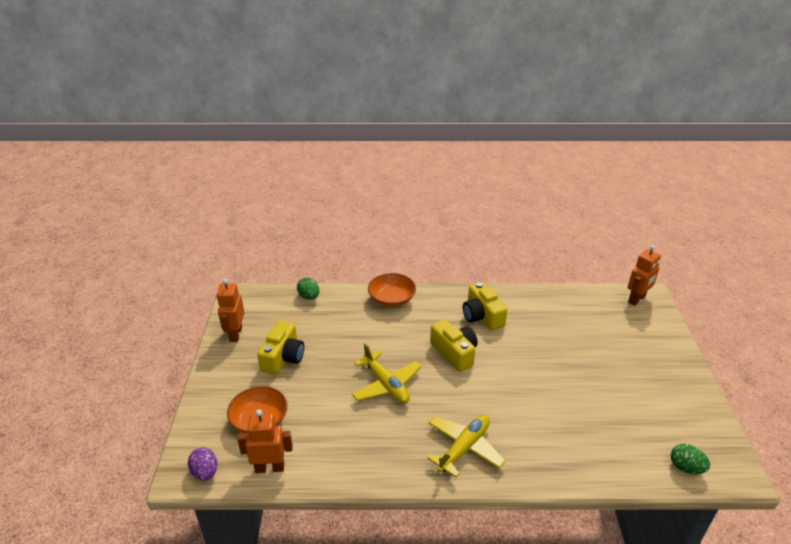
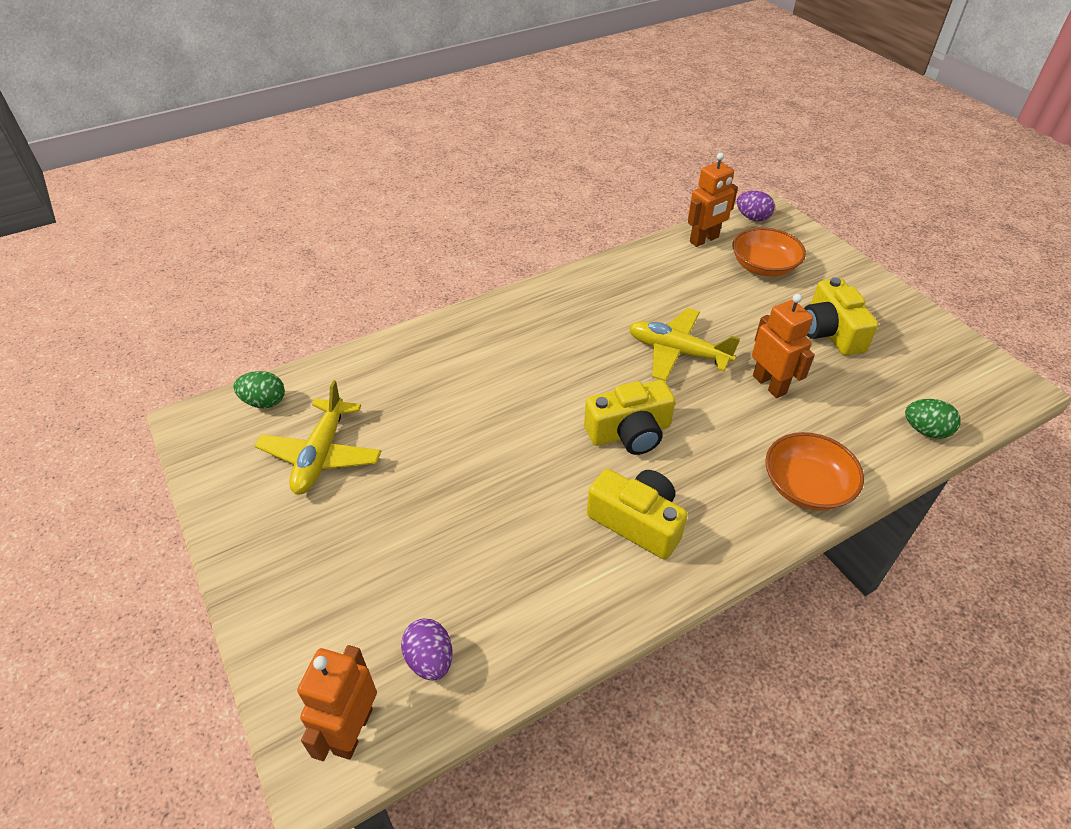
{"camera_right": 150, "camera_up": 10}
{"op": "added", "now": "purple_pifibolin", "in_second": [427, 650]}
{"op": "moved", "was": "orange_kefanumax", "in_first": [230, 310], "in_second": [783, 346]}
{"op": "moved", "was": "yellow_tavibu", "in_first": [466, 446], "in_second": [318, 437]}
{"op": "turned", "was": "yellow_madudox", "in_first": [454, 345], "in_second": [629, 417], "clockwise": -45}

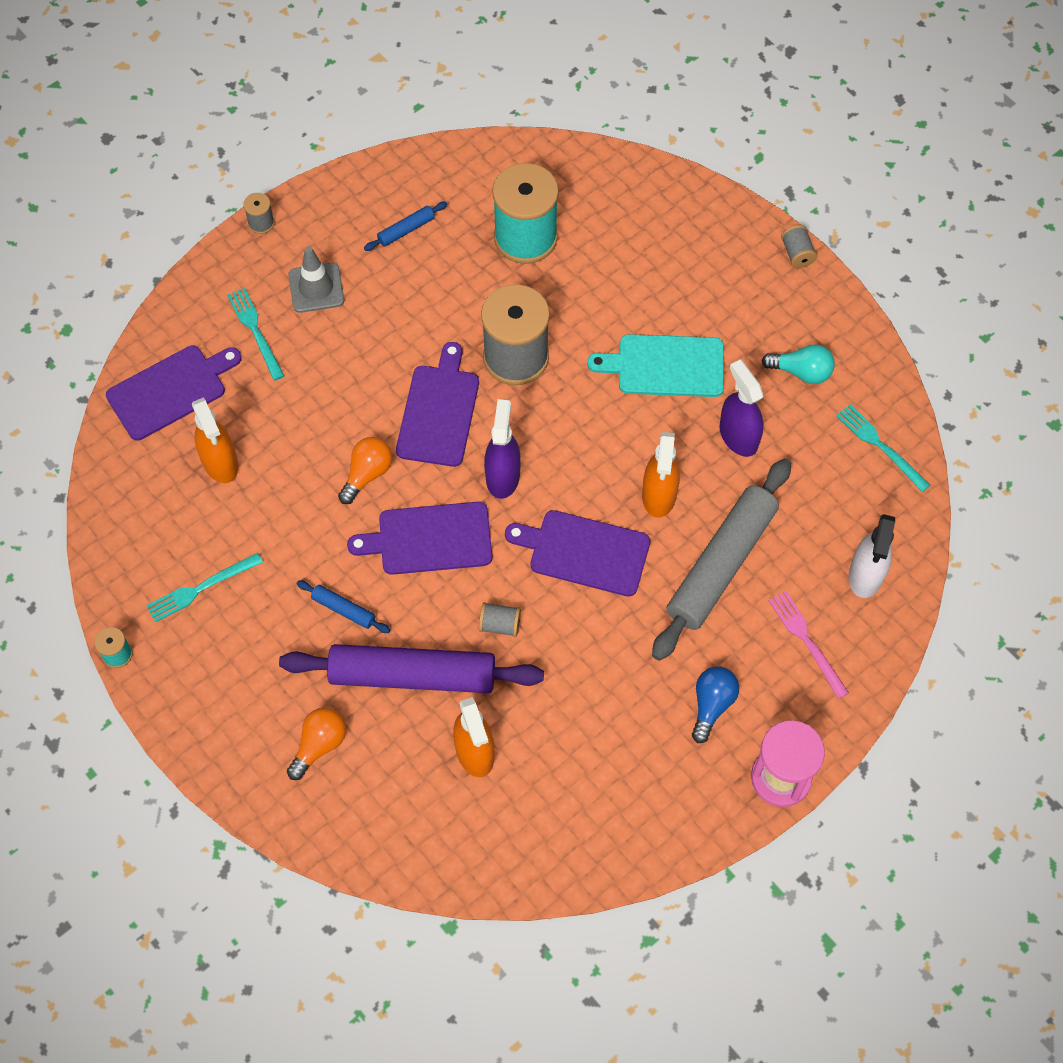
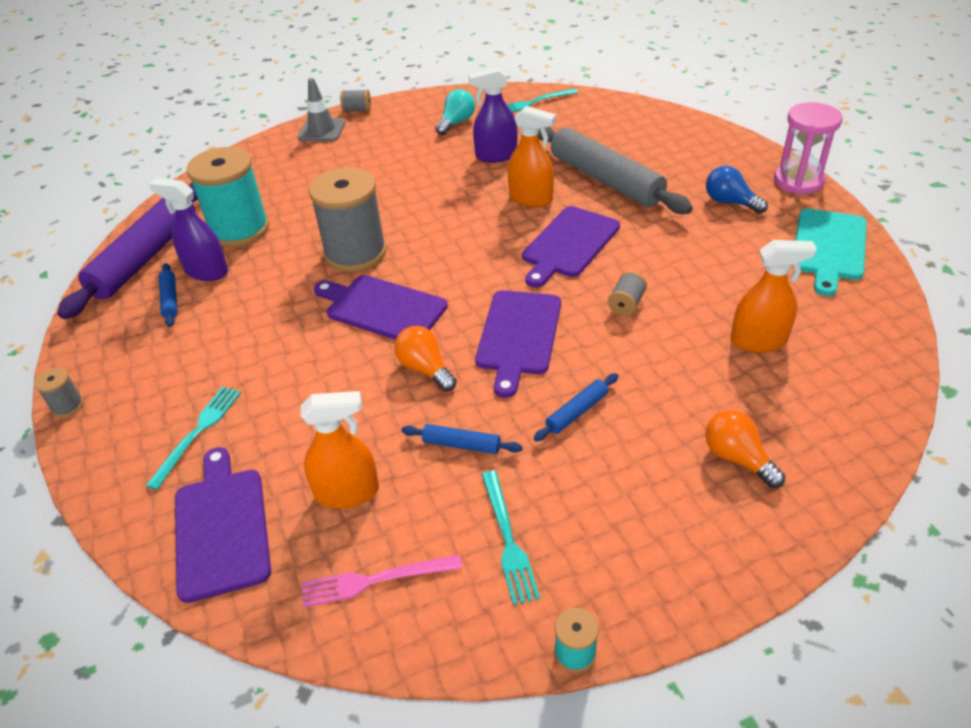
{"camera_right": -70, "camera_up": -20}
{"op": "removed", "was": "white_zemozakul", "in_first": [872, 556]}
{"op": "added", "now": "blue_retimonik", "in_second": [462, 439]}
{"op": "moved", "was": "purple_retimonik", "in_first": [411, 668], "in_second": [127, 251]}
{"op": "moved", "was": "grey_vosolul", "in_first": [316, 279], "in_second": [321, 110]}
{"op": "moved", "was": "purple_zemozakul", "in_first": [502, 449], "in_second": [188, 229]}
{"op": "moved", "was": "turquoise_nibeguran", "in_first": [655, 365], "in_second": [829, 252]}
{"op": "moved", "was": "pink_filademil", "in_first": [808, 645], "in_second": [382, 581]}
{"op": "turned", "was": "turquoise_filademil", "in_first": [255, 334], "in_second": [193, 438], "clockwise": 120}

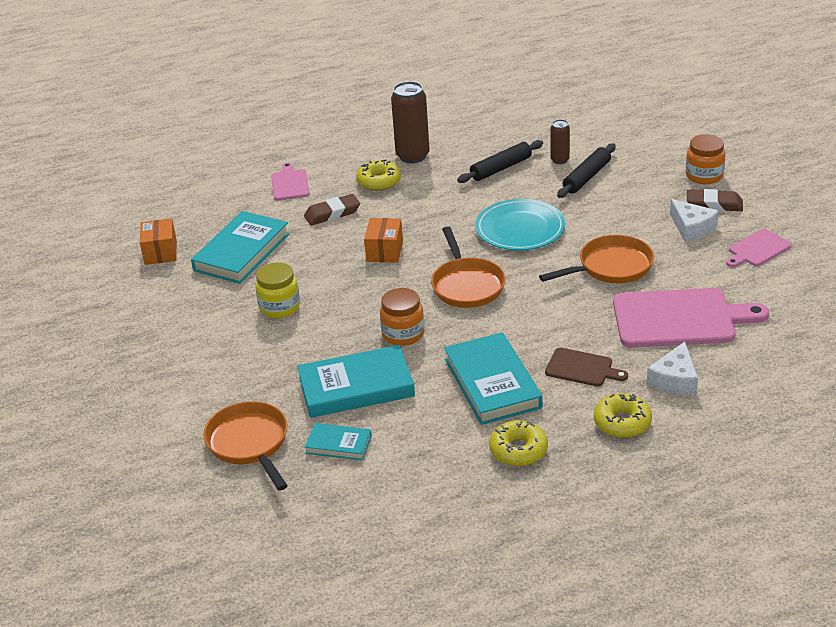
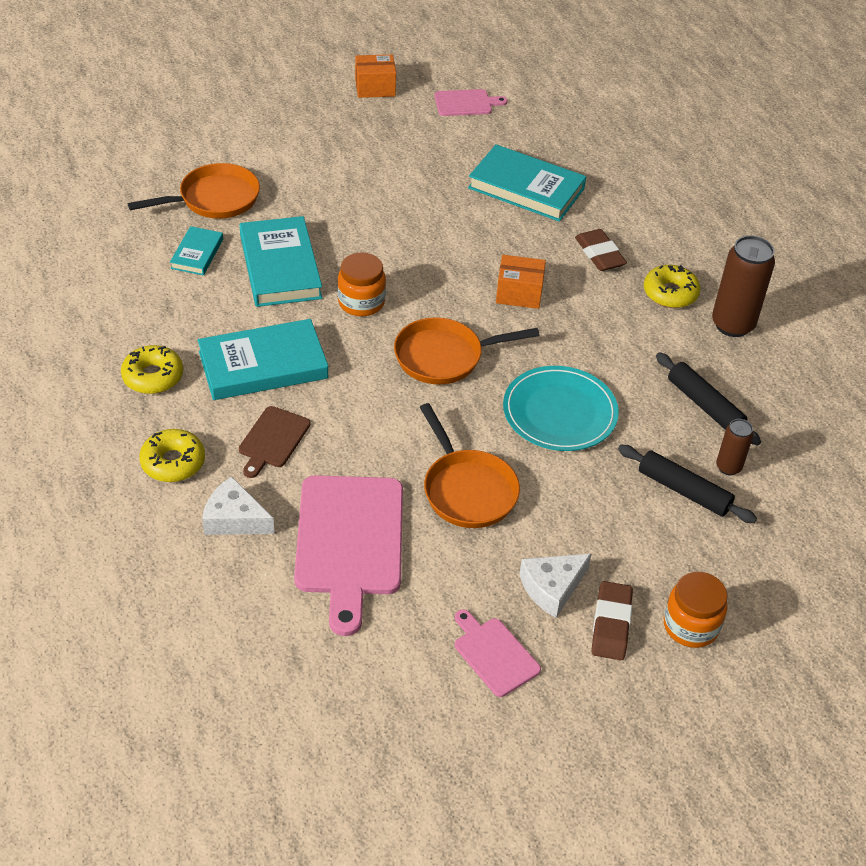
{"camera_right": 85, "camera_up": 10}
{"op": "removed", "was": "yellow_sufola", "in_first": [277, 290]}
{"op": "moved", "was": "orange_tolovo", "in_first": [158, 241], "in_second": [375, 76]}
{"op": "moved", "was": "pink_nibeguran", "in_first": [290, 181], "in_second": [471, 102]}

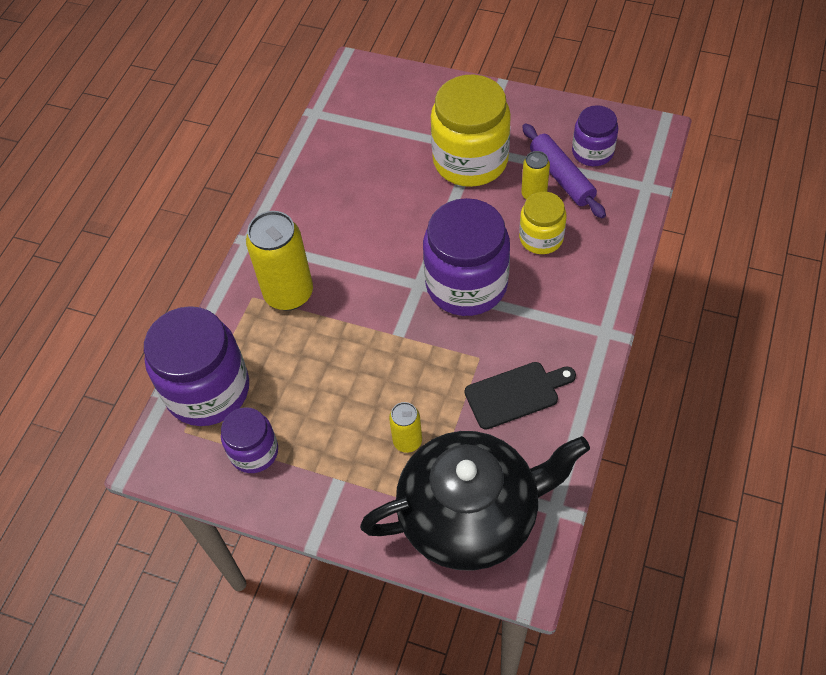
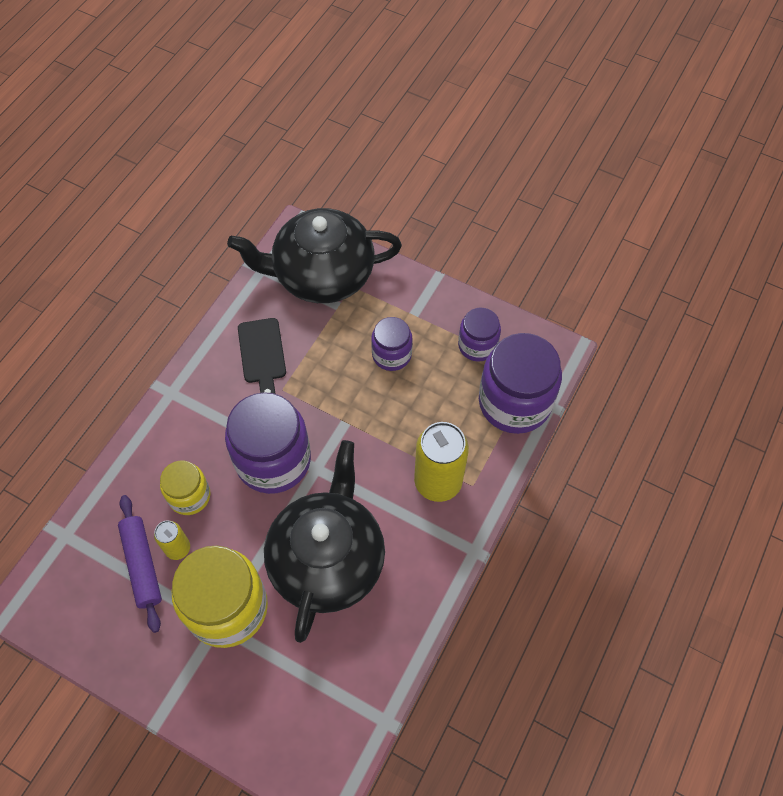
{"camera_right": -175, "camera_up": 5}
{"op": "removed", "was": "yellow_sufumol", "in_first": [405, 427]}
{"op": "added", "now": "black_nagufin", "in_second": [324, 541]}
{"op": "moved", "was": "purple_sufola", "in_first": [595, 135], "in_second": [392, 344]}
{"op": "turned", "was": "black_nibeguran", "in_first": [520, 396], "in_second": [262, 356], "clockwise": -90}

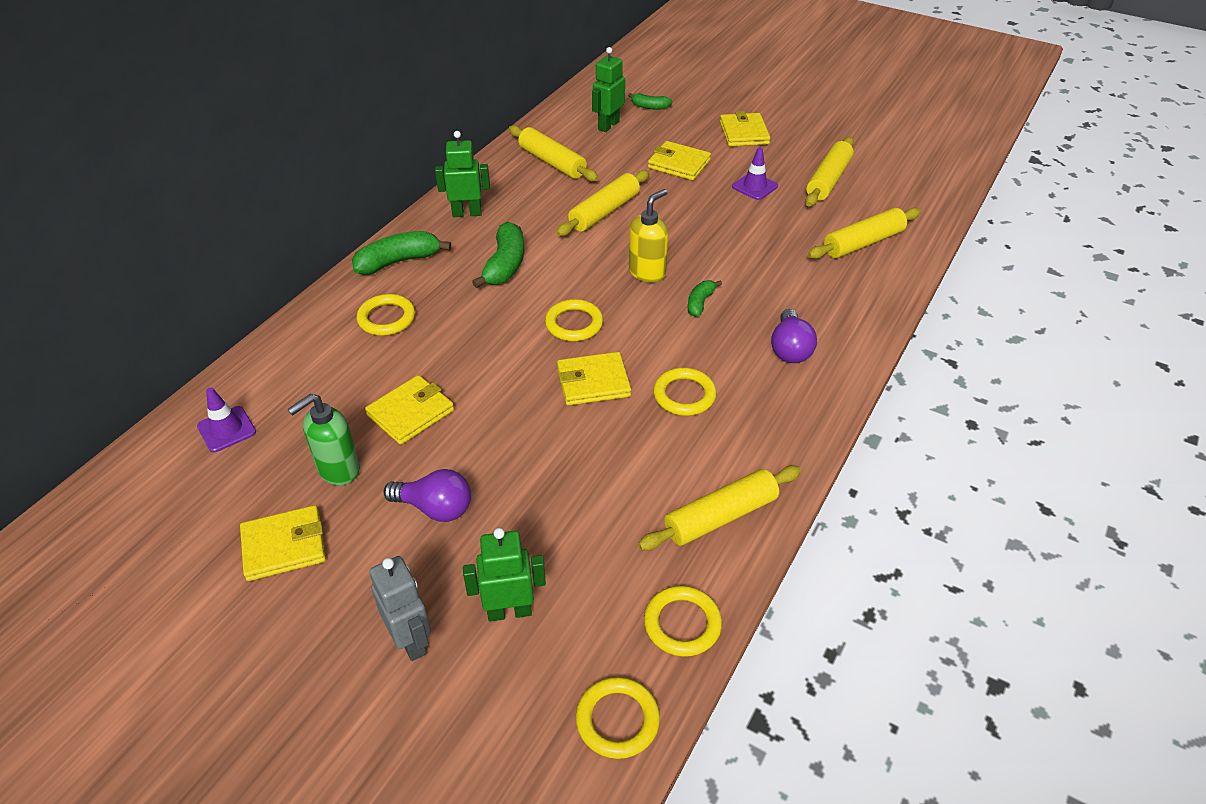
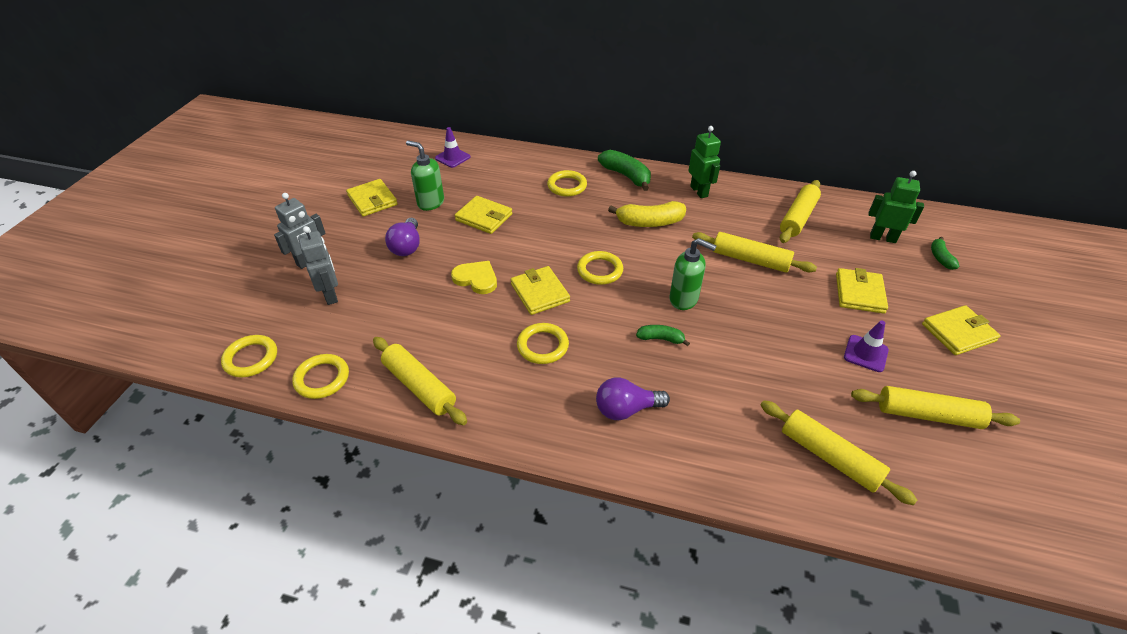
{"camera_right": 75, "camera_up": 0}
{"op": "added", "now": "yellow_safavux", "in_second": [474, 277]}
{"op": "recoloured", "was": "green_kefanumax", "now": "grey_kefanumax", "in_first": [504, 575], "in_second": [318, 265]}
{"op": "recoloured", "was": "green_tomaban", "now": "yellow_tomaban", "in_first": [498, 254], "in_second": [647, 214]}
{"op": "recoloured", "was": "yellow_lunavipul", "now": "green_lunavipul", "in_first": [648, 236], "in_second": [692, 274]}

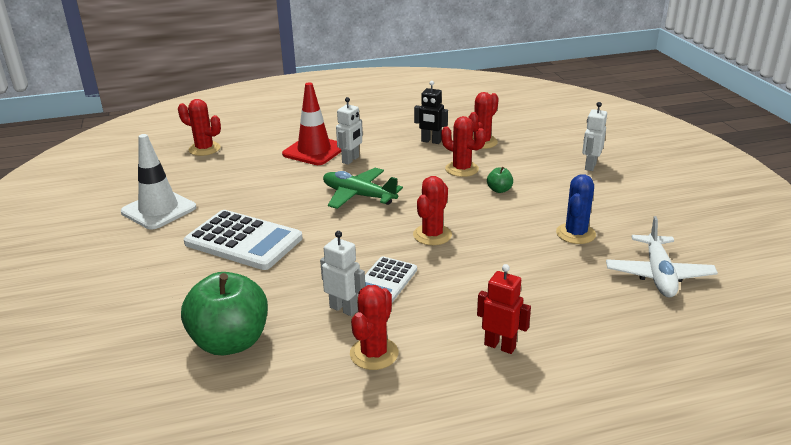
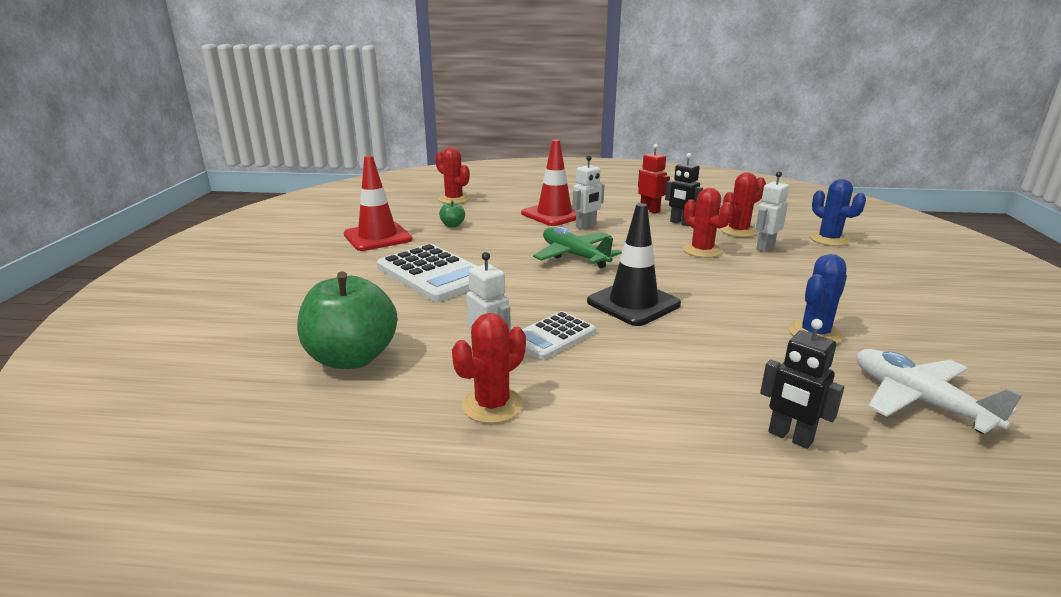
{"camera_right": 20, "camera_up": -5}
{"op": "added", "now": "black_kefanumax", "in_second": [802, 384]}
{"op": "added", "now": "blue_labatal", "in_second": [838, 212]}
{"op": "moved", "was": "red_kefanumax", "in_first": [504, 309], "in_second": [654, 179]}
{"op": "moved", "was": "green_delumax", "in_first": [500, 180], "in_second": [452, 214]}
{"op": "moved", "was": "white_kefanumax", "in_first": [594, 136], "in_second": [772, 211]}
{"op": "replaced", "was": "red_labatal", "now": "black_vosolul", "in_first": [432, 210], "in_second": [634, 264]}
{"op": "recoloured", "was": "white_vosolul", "now": "red_vosolul", "in_first": [158, 182], "in_second": [378, 203]}
{"op": "turned", "was": "white_tavibu", "in_first": [662, 256], "in_second": [939, 391], "clockwise": 120}

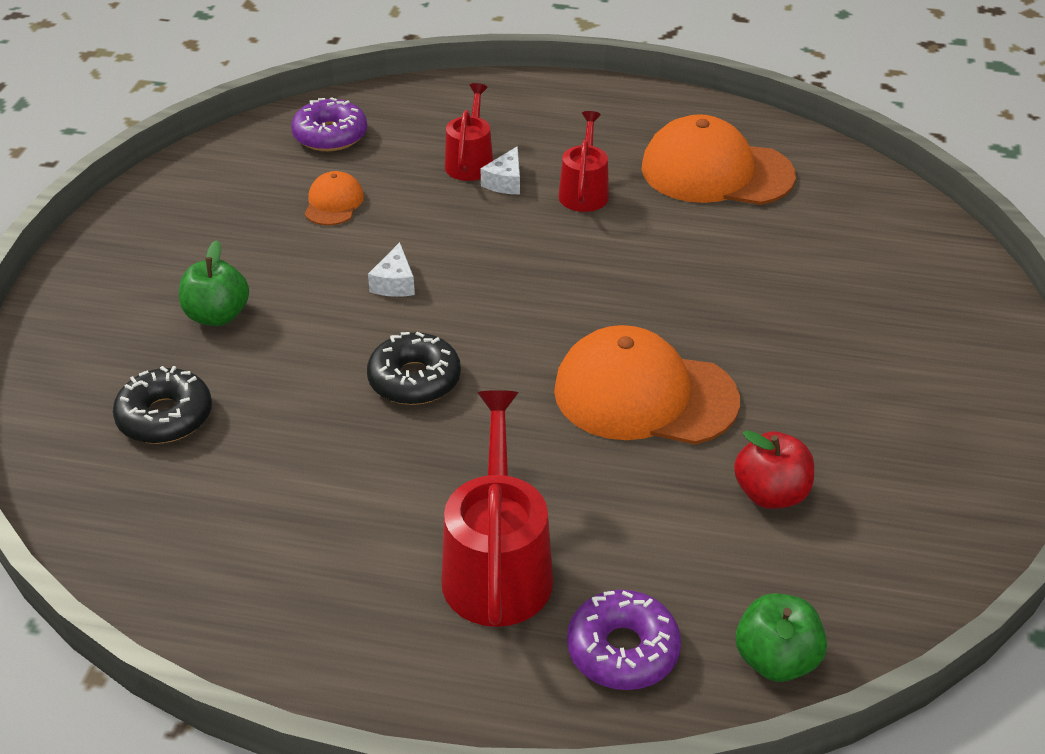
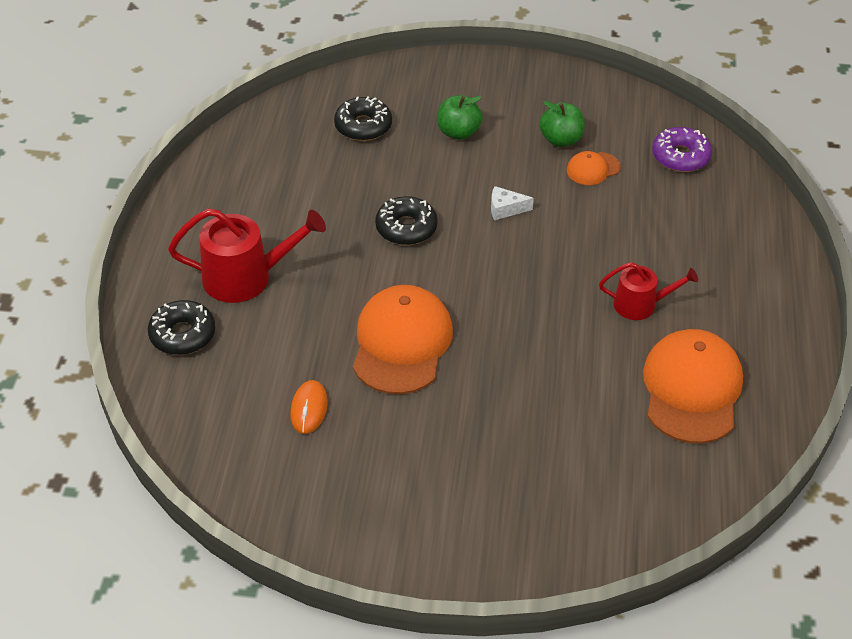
{"camera_right": 85, "camera_up": 5}
{"op": "removed", "was": "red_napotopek", "in_first": [469, 132]}
{"op": "removed", "was": "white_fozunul", "in_first": [500, 170]}
{"op": "moved", "was": "green_delumax", "in_first": [781, 637], "in_second": [562, 124]}
{"op": "replaced", "was": "red_delumax", "now": "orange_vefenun", "in_first": [774, 469], "in_second": [309, 407]}
{"op": "recoloured", "was": "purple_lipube", "now": "black_lipube", "in_first": [624, 640], "in_second": [181, 327]}
{"op": "turned", "was": "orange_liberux", "in_first": [334, 198], "in_second": [594, 168], "clockwise": 150}

